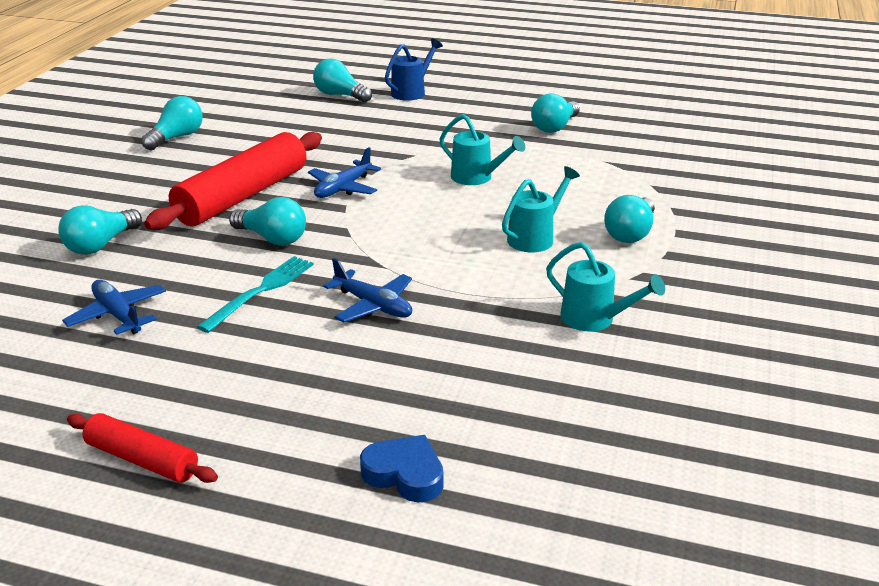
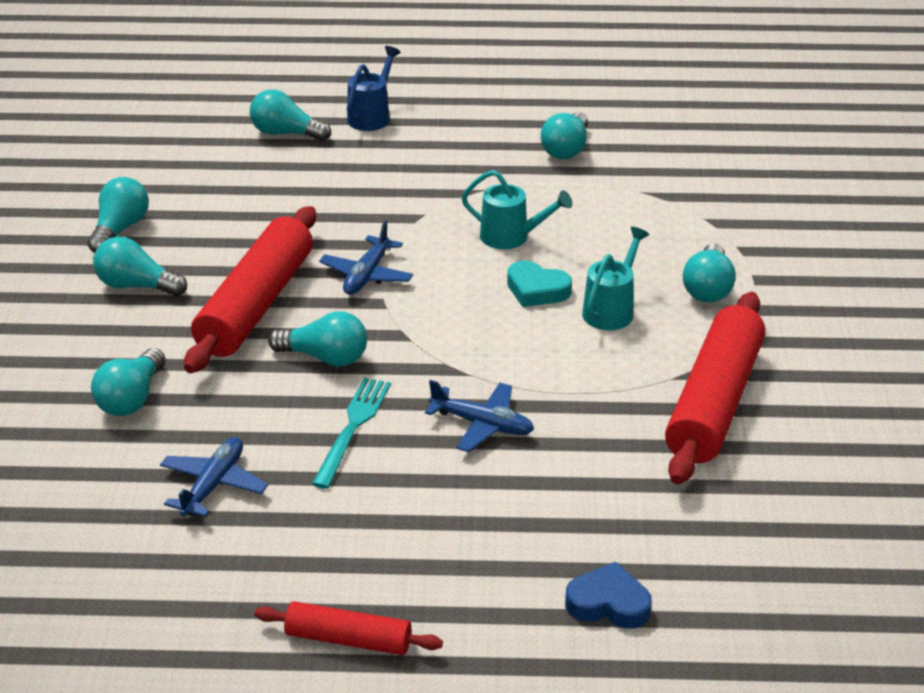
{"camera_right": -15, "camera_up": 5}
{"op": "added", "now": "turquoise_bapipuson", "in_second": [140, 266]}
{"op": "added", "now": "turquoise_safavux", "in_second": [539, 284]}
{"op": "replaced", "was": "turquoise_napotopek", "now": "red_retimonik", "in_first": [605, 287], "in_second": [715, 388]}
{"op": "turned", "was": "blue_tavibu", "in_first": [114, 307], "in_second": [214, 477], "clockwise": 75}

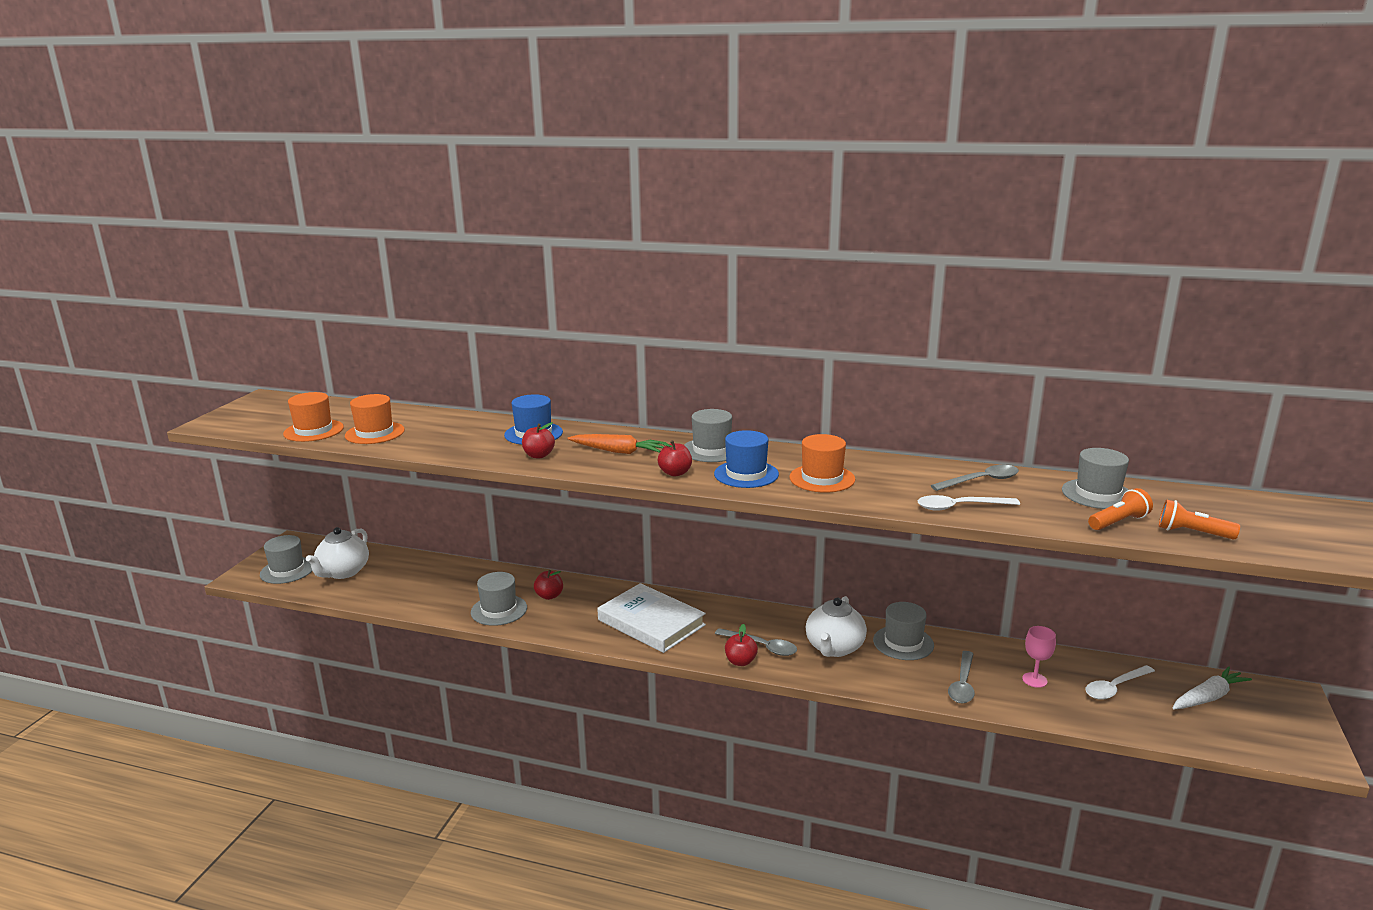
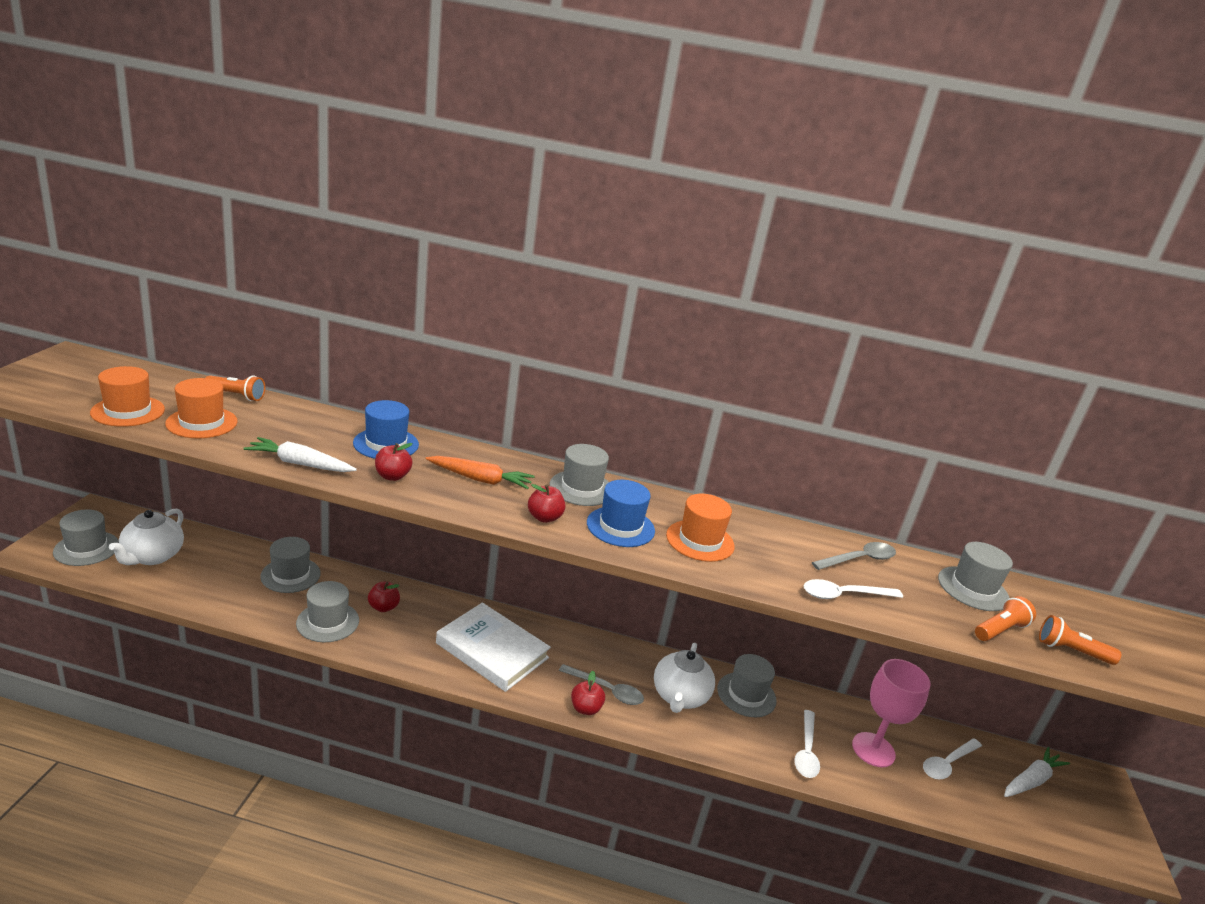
{"camera_right": -10, "camera_up": 5}
{"op": "added", "now": "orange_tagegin", "in_second": [235, 388]}
{"op": "added", "now": "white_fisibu", "in_second": [300, 454]}
{"op": "added", "now": "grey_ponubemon", "in_second": [290, 565]}
{"op": "recoloured", "was": "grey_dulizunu", "now": "white_dulizunu", "in_first": [961, 677], "in_second": [807, 744]}
{"op": "resized", "was": "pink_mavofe", "in_first": [1039, 657], "in_second": [891, 713], "ratio": 1.81}

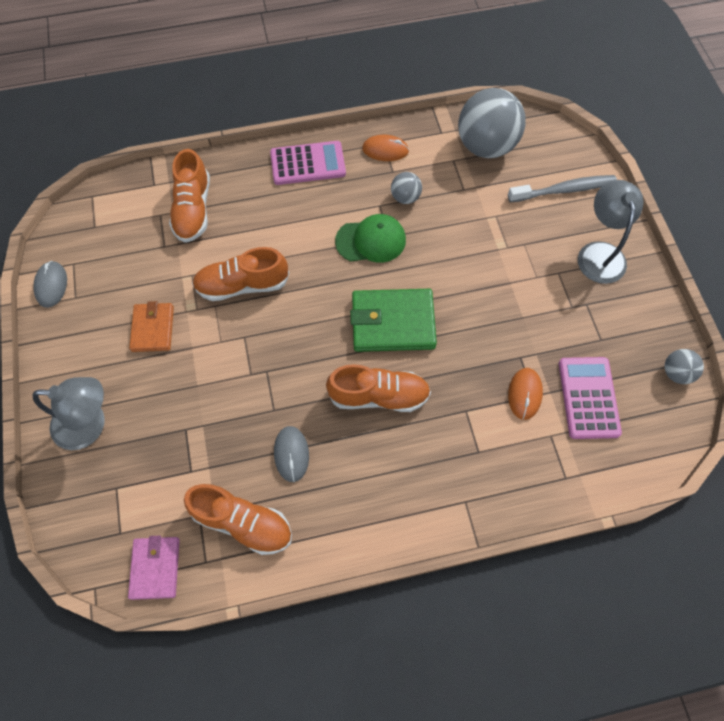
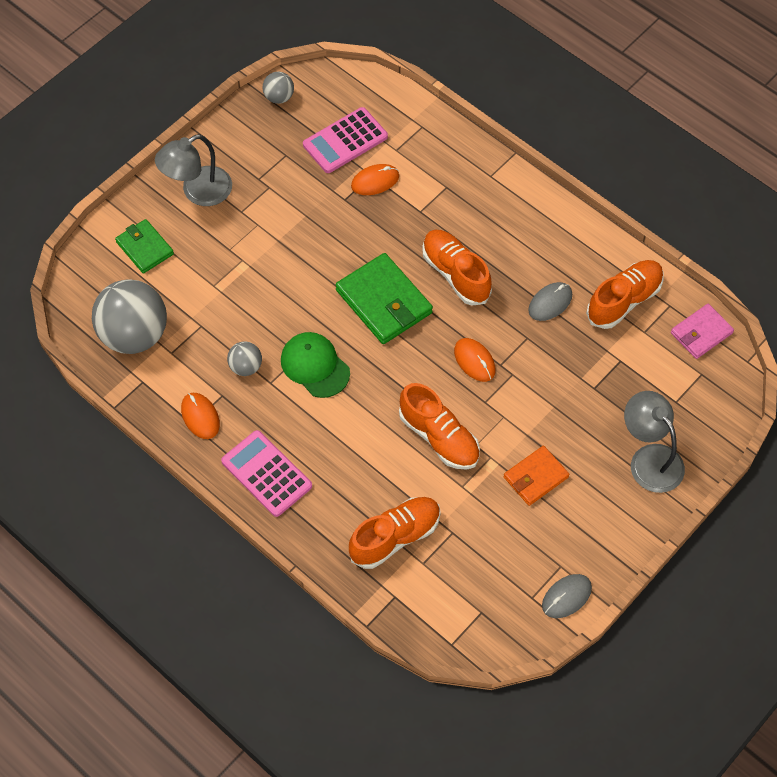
{"camera_right": -125, "camera_up": -5}
{"op": "added", "now": "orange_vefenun", "in_second": [475, 360]}
{"op": "replaced", "was": "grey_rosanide", "now": "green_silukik", "in_first": [562, 189], "in_second": [144, 246]}
{"op": "turned", "was": "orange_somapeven", "in_first": [238, 519], "in_second": [625, 294], "clockwise": 60}

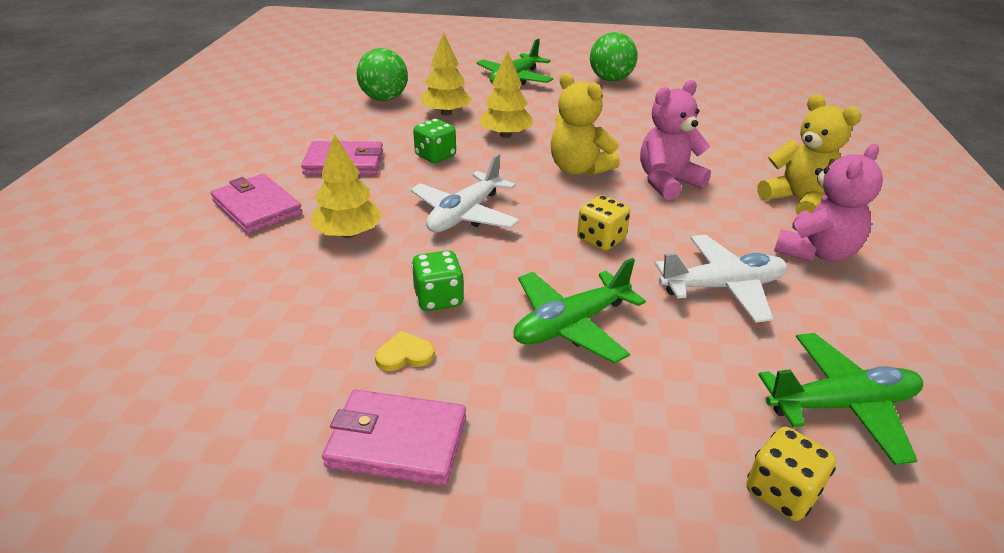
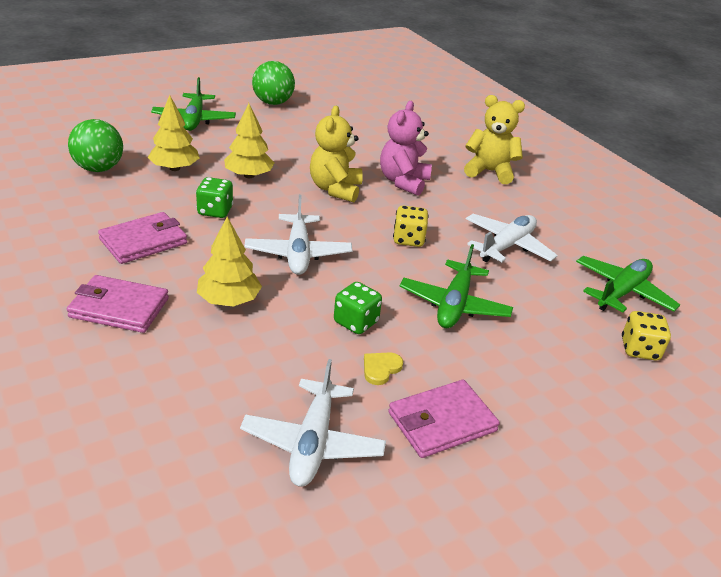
{"camera_right": -40, "camera_up": 0}
{"op": "removed", "was": "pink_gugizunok", "in_first": [828, 203]}
{"op": "added", "now": "white_tavibu", "in_second": [313, 423]}
{"op": "turned", "was": "yellow_gugizunok", "in_first": [585, 124], "in_second": [336, 154], "clockwise": 90}

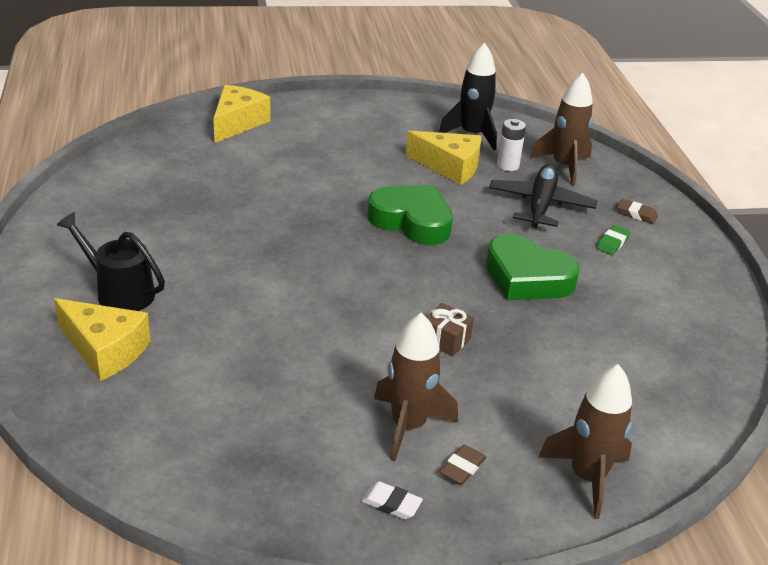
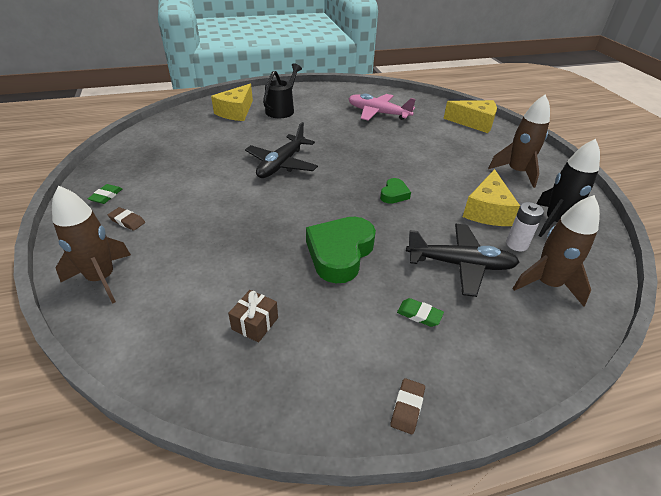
{"camera_right": 85, "camera_up": 5}
{"op": "added", "now": "black_tavibu", "in_second": [281, 150]}
{"op": "added", "now": "pink_tavibu", "in_second": [382, 107]}
{"op": "moved", "was": "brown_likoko", "in_first": [416, 387], "in_second": [519, 141]}
{"op": "moved", "was": "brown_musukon", "in_first": [450, 329], "in_second": [253, 316]}
{"op": "moved", "was": "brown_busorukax", "in_first": [637, 211], "in_second": [408, 406]}
{"op": "recoloured", "was": "white_busorukax", "now": "green_busorukax", "in_first": [392, 500], "in_second": [105, 194]}
{"op": "resized", "was": "green_safavux", "in_first": [410, 215], "in_second": [395, 191], "ratio": 0.5}

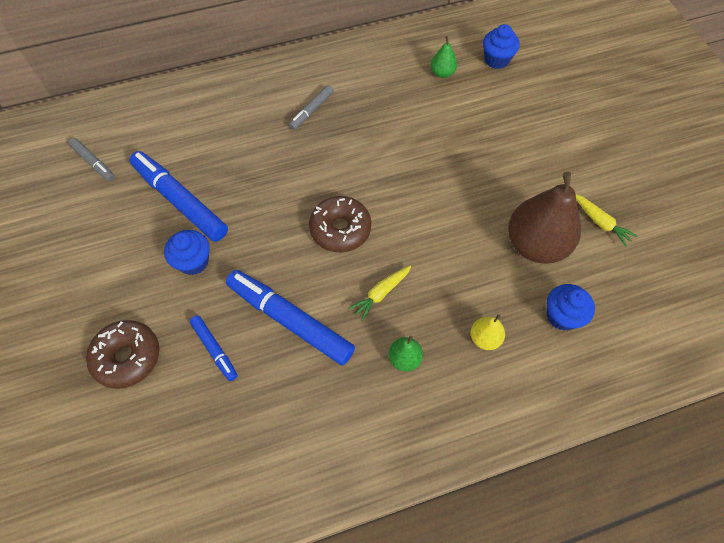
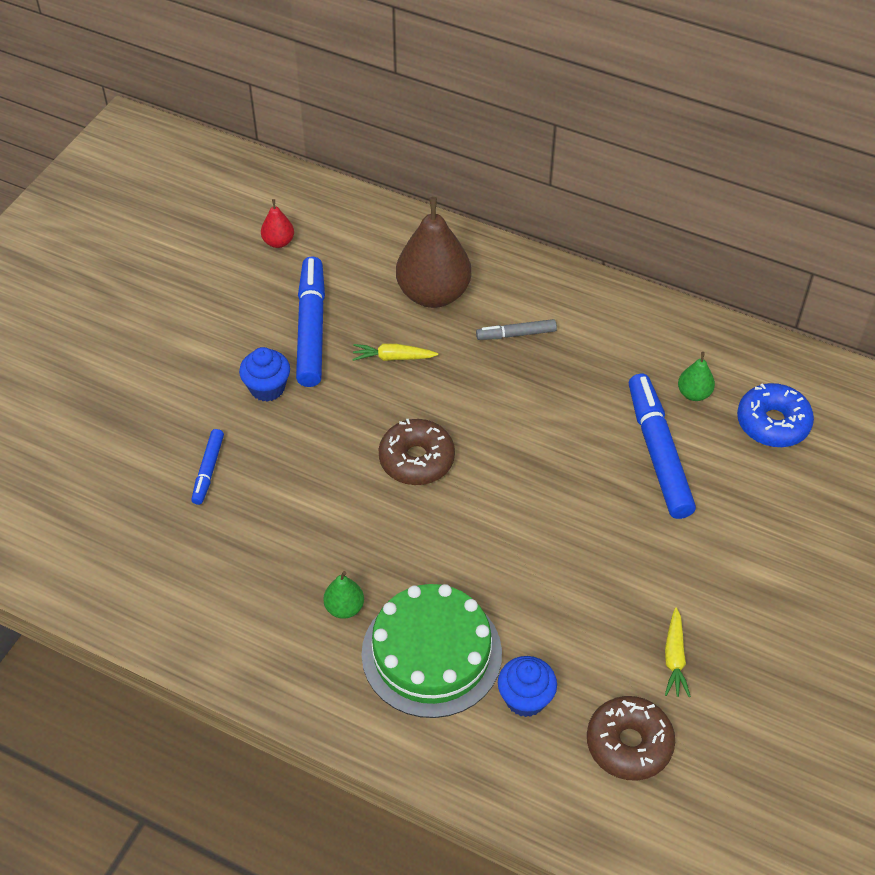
{"camera_right": 45, "camera_up": -10}
{"op": "moved", "was": "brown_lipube", "in_first": [122, 354], "in_second": [631, 738]}
{"op": "moved", "was": "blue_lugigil", "in_first": [290, 317], "in_second": [662, 446]}
{"op": "moved", "was": "yellow_fisibu", "in_first": [380, 293], "in_second": [395, 352]}
{"op": "moved", "was": "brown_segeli", "in_first": [544, 218], "in_second": [433, 252]}
{"op": "replaced", "was": "grey_lugigil", "now": "red_segeli", "in_first": [91, 159], "in_second": [277, 223]}
{"op": "replaced", "was": "yellow_segeli", "now": "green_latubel", "in_first": [487, 332], "in_second": [431, 651]}
{"op": "replaced", "was": "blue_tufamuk", "now": "blue_lipube", "in_first": [501, 46], "in_second": [775, 415]}

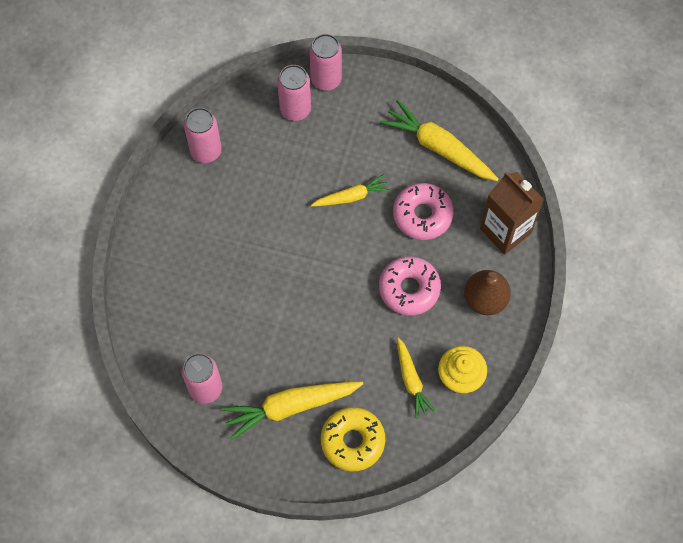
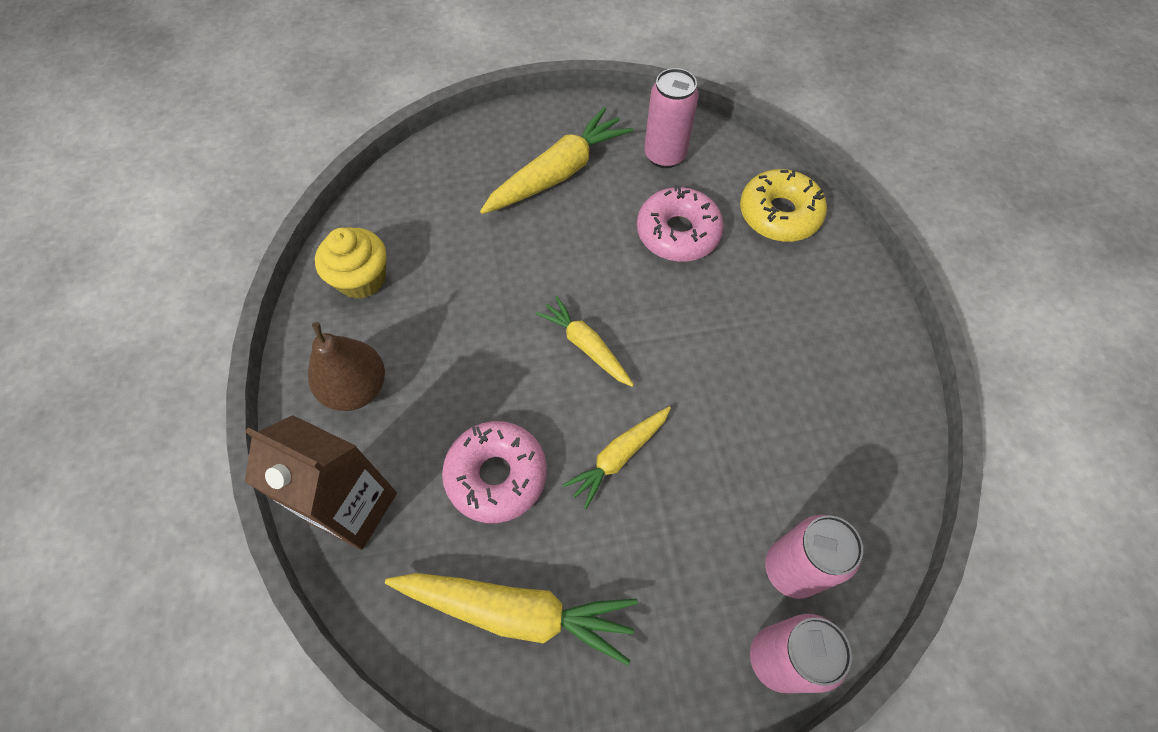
{"camera_right": 155, "camera_up": -5}
{"op": "removed", "was": "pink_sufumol", "in_first": [203, 135]}
{"op": "moved", "was": "yellow_lipube", "in_first": [353, 439], "in_second": [783, 205]}
{"op": "moved", "was": "pink_lipube", "in_first": [410, 286], "in_second": [680, 223]}
{"op": "moved", "was": "yellow_fisibu", "in_first": [416, 377], "in_second": [585, 341]}

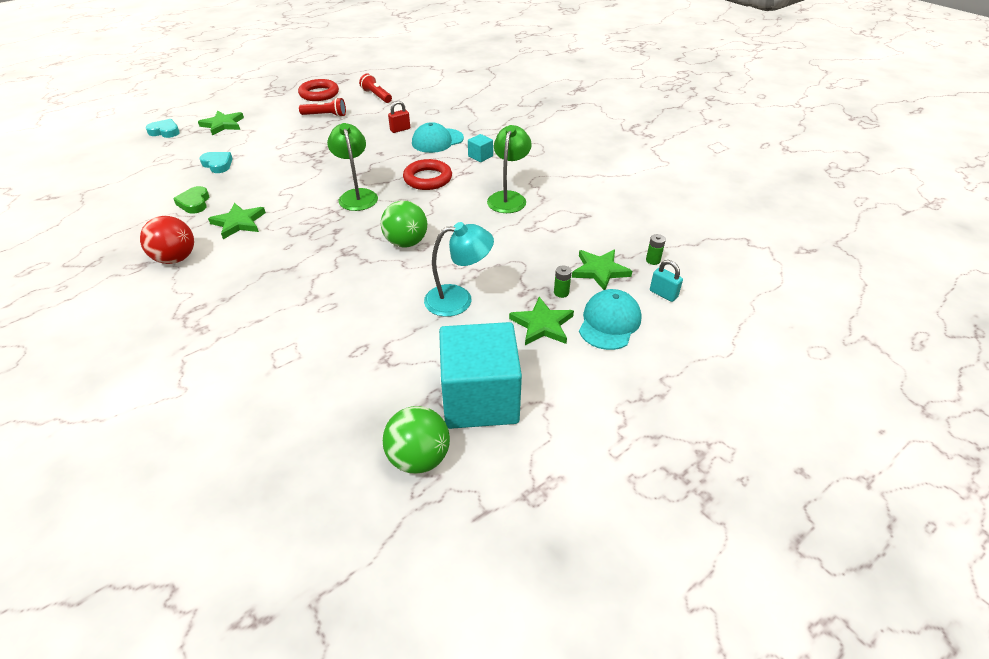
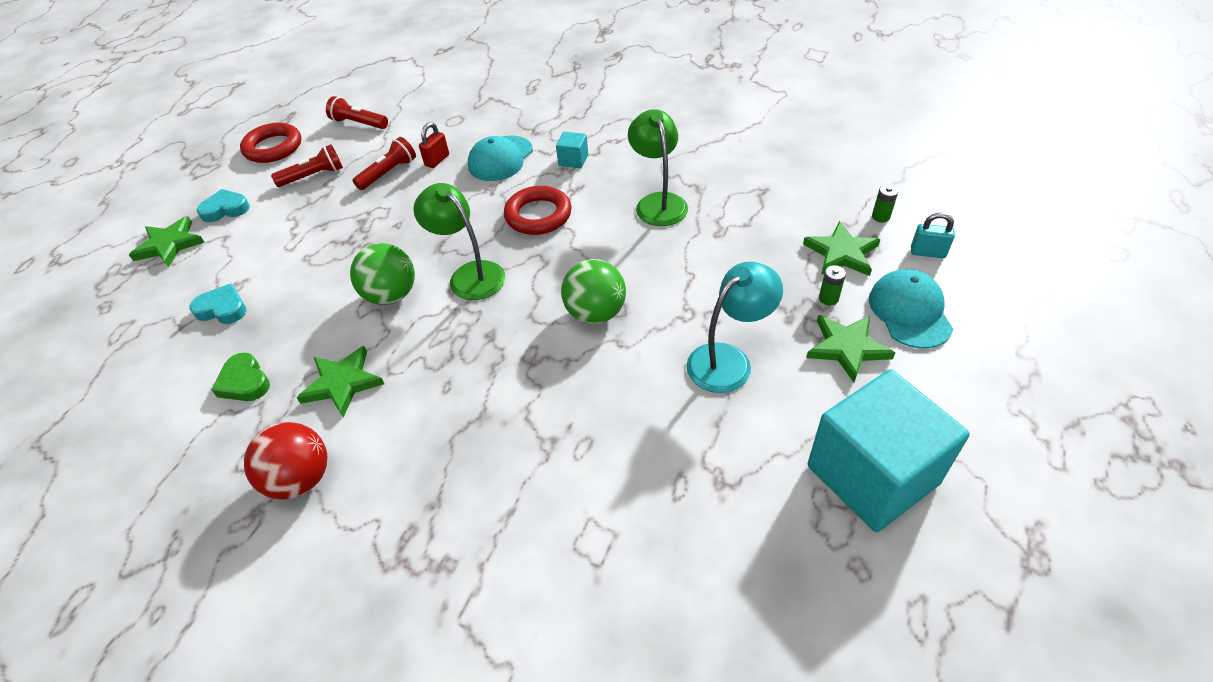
{"camera_right": -25, "camera_up": 5}
{"op": "added", "now": "red_tagegin", "in_second": [384, 163]}
{"op": "moved", "was": "turquoise_safavux", "in_first": [163, 128], "in_second": [223, 205]}
{"op": "moved", "was": "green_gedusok", "in_first": [416, 440], "in_second": [382, 274]}

